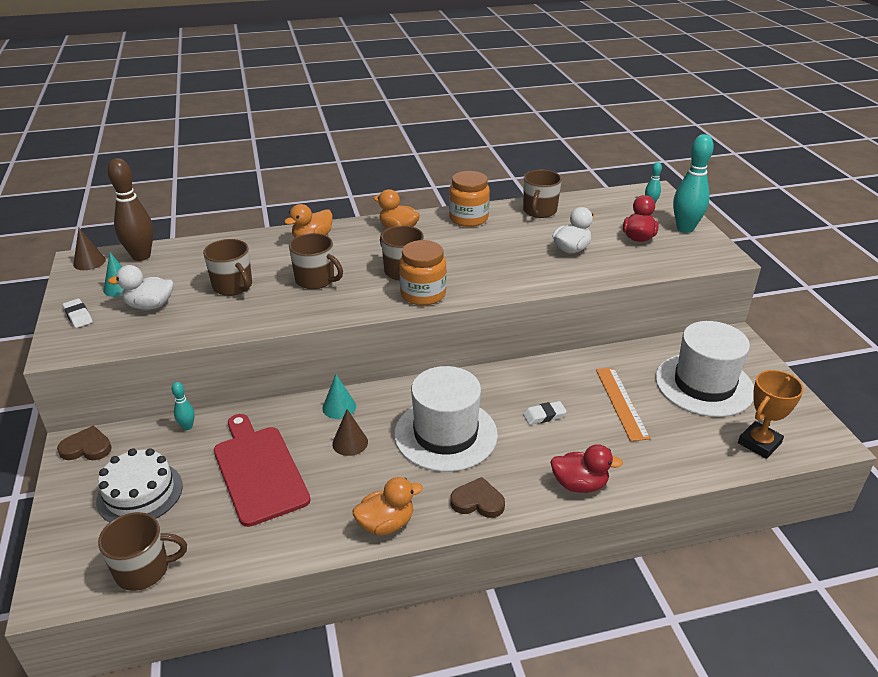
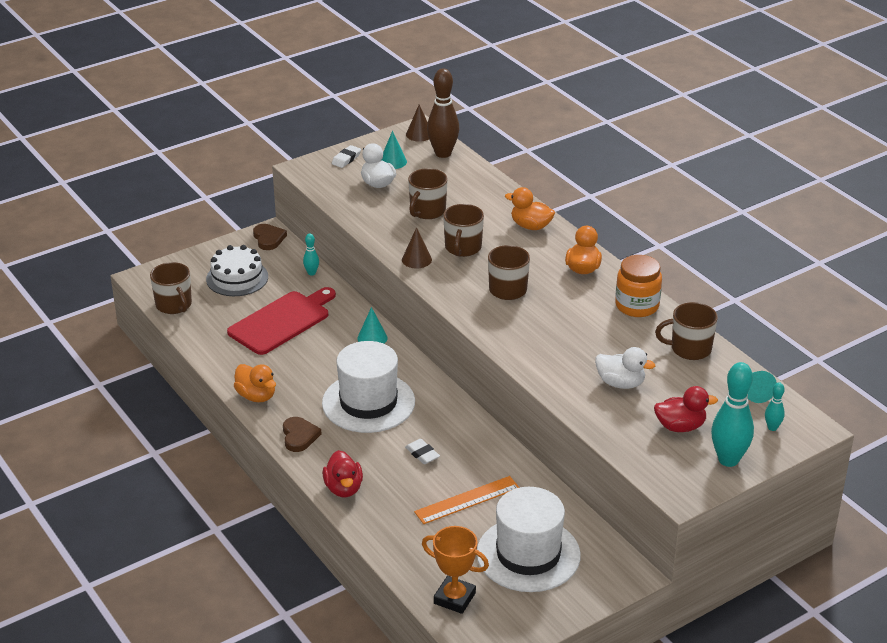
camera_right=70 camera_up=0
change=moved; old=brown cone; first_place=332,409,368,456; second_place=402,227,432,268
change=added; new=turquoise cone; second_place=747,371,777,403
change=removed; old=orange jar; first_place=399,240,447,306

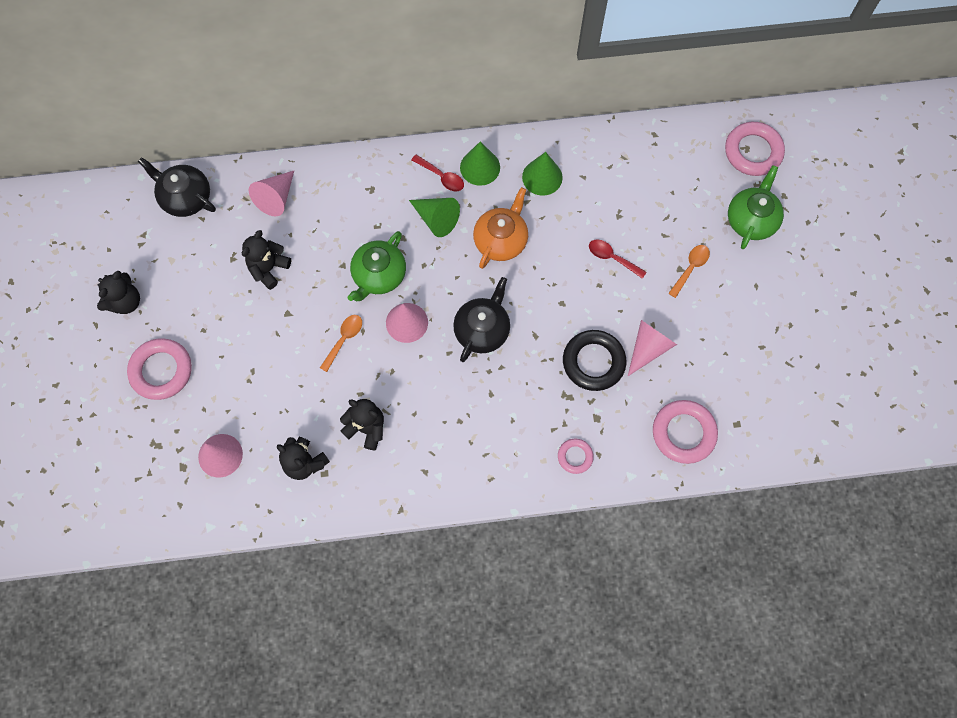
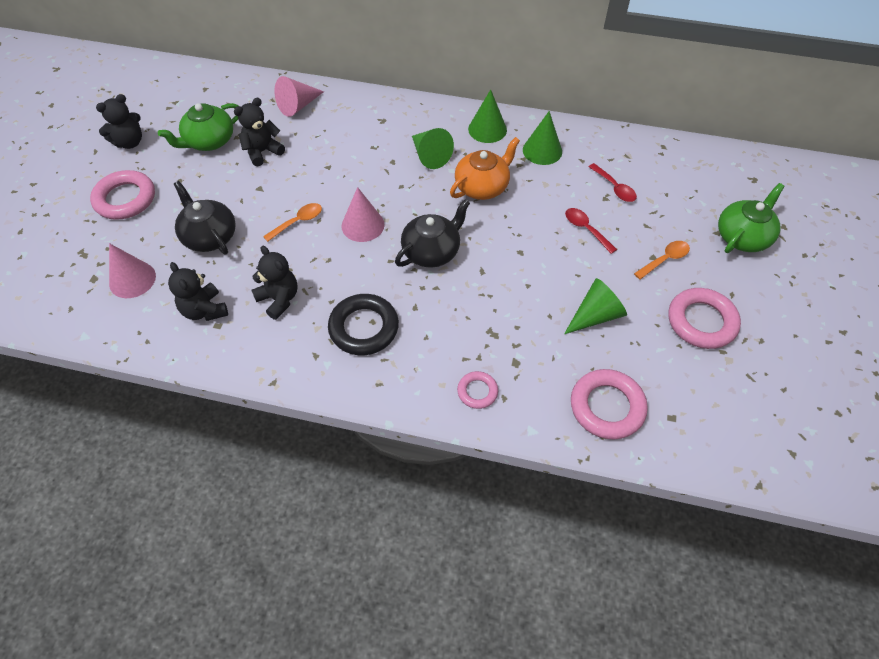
camera_right=20 camera_up=-15
change=moved; old=green teapot; first_place=348,231,406,301; second_place=158,103,238,151
change=moved; old=black teapot; first_place=138,157,216,217; second_place=174,181,236,254
change=moved; old=black ring; first_place=563,330,626,391; second_place=328,294,399,355
change=recoloured; old=pink cone; new=green cone; first_place=628,320,677,376; second_place=564,278,627,334
change=moved; old=red spoon; first_place=412,155,464,191; second_place=589,163,637,202
change=moved; old=pink ring; first_place=725,122,785,176; second_place=669,288,741,349

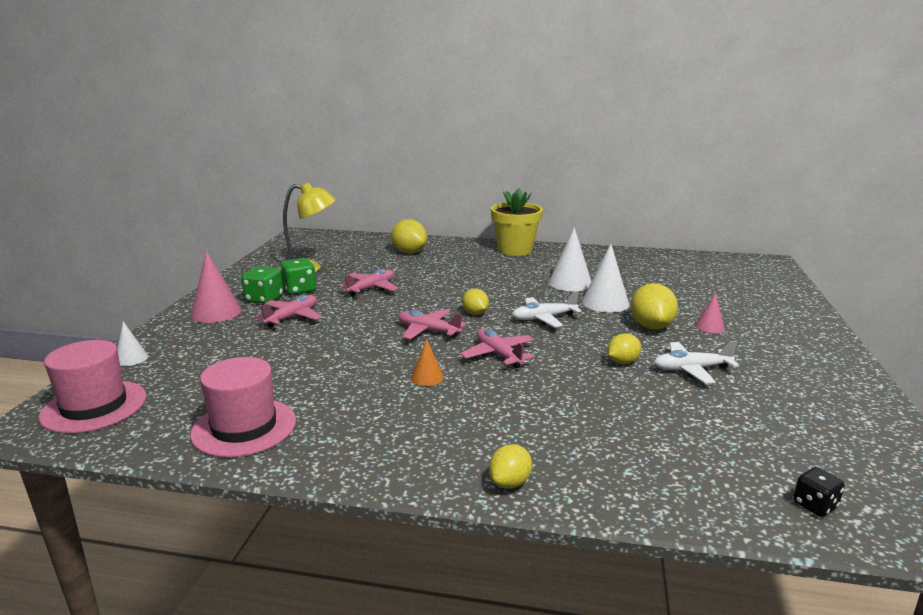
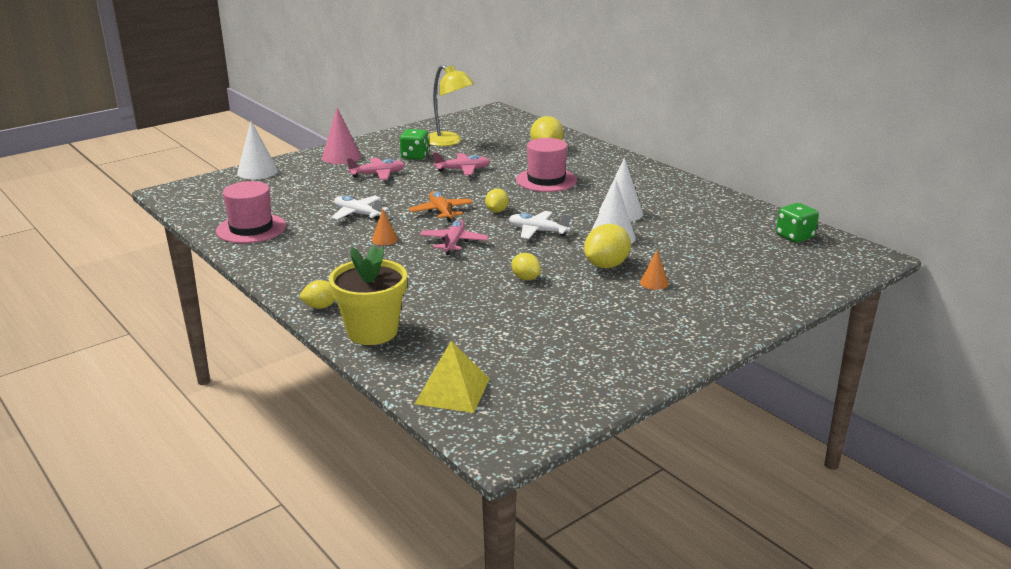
camera_right=40 camera_up=5
change=resized; old=white cone; first_place=117,322,148,366; second_place=237,121,278,179; factor=1.82
change=moved; old=yellow flower pot; first_place=491,188,543,256; second_place=329,246,407,345
change=moved; old=white plane; first_place=654,341,739,384; second_place=331,195,389,220
change=recoloured; old=pink plane; new=orange plane; first_place=399,309,466,340; second_place=409,191,473,222
change=replaced; old=black dice; new=yellow pyramid; first_place=793,467,845,517; second_place=415,341,489,413
change=turned; old=yellow lemon; first_place=608,333,641,364; second_place=511,253,541,280; degrees=45
change=moved; old=pink hat; first_place=39,340,146,434; second_place=516,138,577,192
change=recoloured; old=pink cone; new=orange cone; first_place=695,293,725,333; second_place=640,250,668,290
change=moved; old=green dice; first_place=241,266,283,304; second_place=776,203,819,243

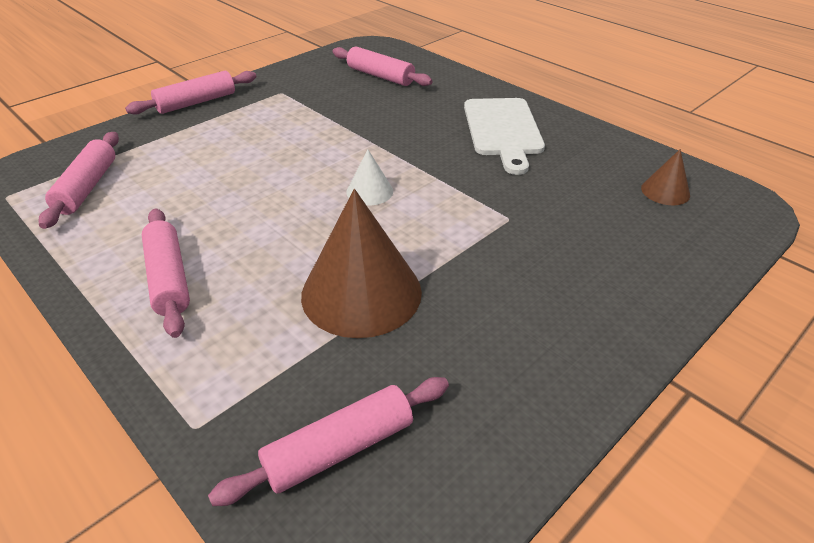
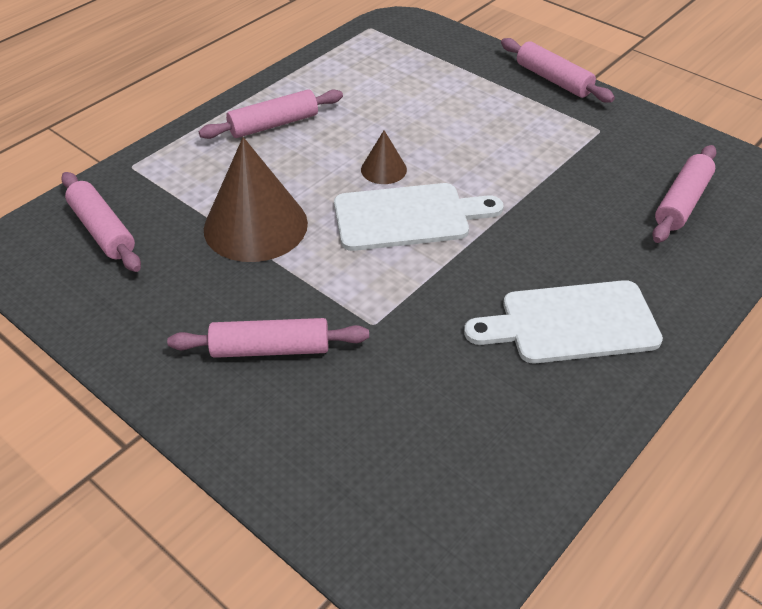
camera_right=85 camera_up=5
change=moved; old=pink rolling pin; first_place=39,132,119,229; second_place=167,318,369,358
change=replaced; old=white cone; new=white cutting board; first_place=347,149,393,205; second_place=334,183,504,251
change=moved; old=brown cone; first_place=641,149,690,205; second_place=361,130,407,184

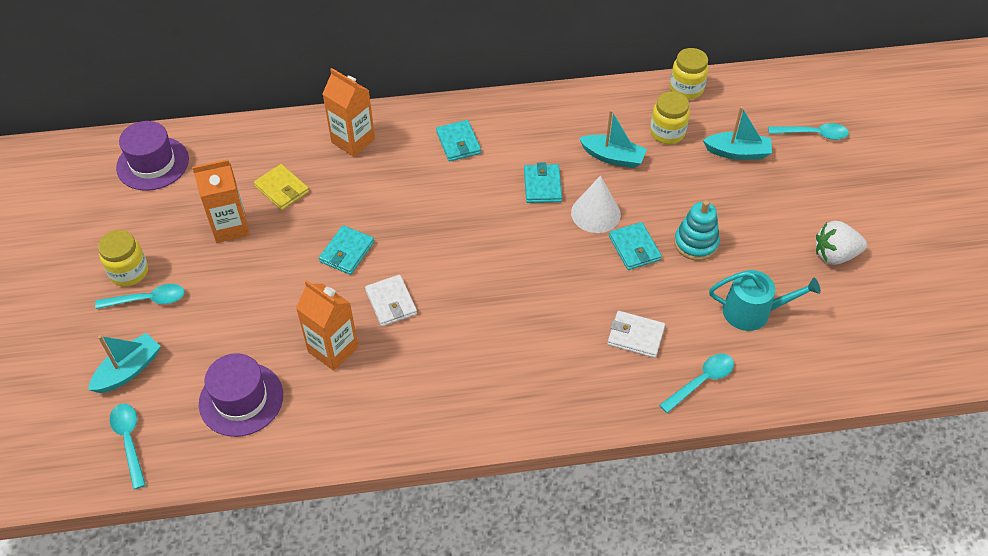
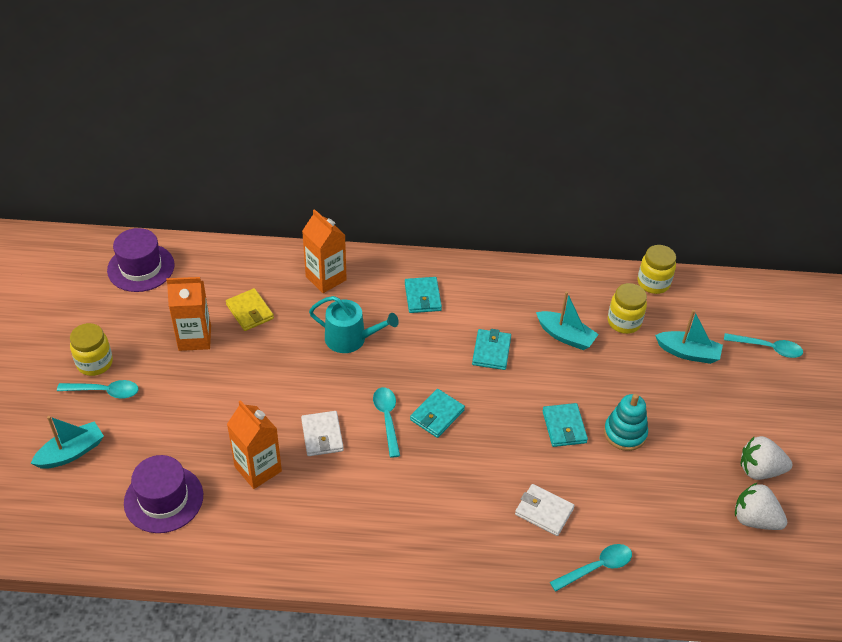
camera_right=10 camera_up=-5
change=moved; old=turquoise watering can; first_place=709,270,821,331; second_place=309,296,399,353
change=moved; old=turquoise spoon; first_place=110,403,146,489; second_place=373,387,400,458
change=moved; old=turquoise wallet; first_place=319,225,374,275; second_place=410,389,465,438
change=added; new=white strawberry; second_place=735,482,787,530
change=removed; old=white cone; first_place=571,175,621,233

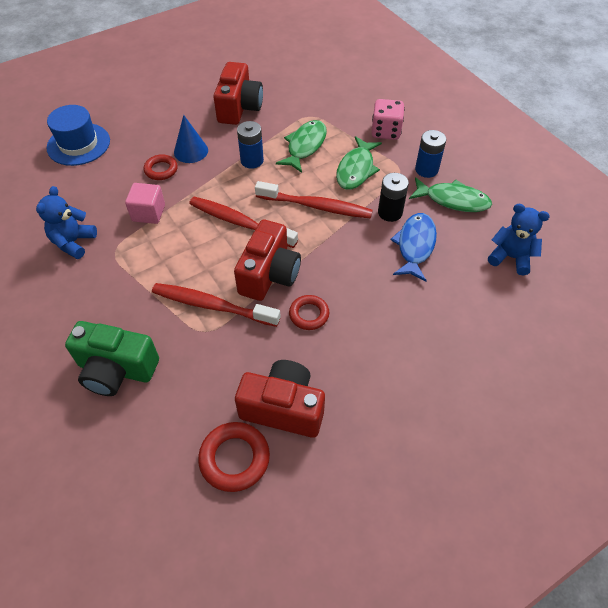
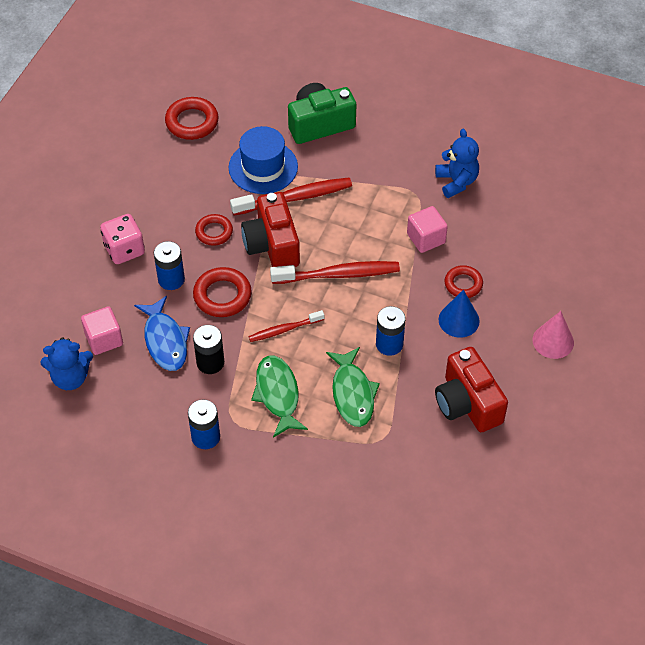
camera_right=145 camera_up=0
change=added; new=pink cube; second_place=81,306,123,355
change=moved; old=pink dice; first_place=371,99,405,140; second_place=100,214,145,264
change=added; new=blue battery; second_place=154,241,185,290
change=added; new=red ring; second_place=193,267,252,317
change=moved; old=blue hat; first_place=47,105,110,166; second_place=228,126,298,194
change=resized; old=red toothbrush; first_place=255,181,373,219; second_place=248,310,324,342; factor=0.59
change=added; new=pink cone; second_place=533,311,574,359
change=removed; old=red camera; first_place=235,360,325,438
change=removed; old=green fish; first_place=409,177,492,212

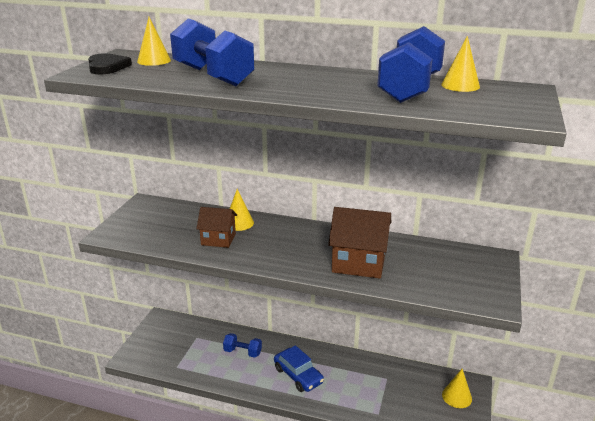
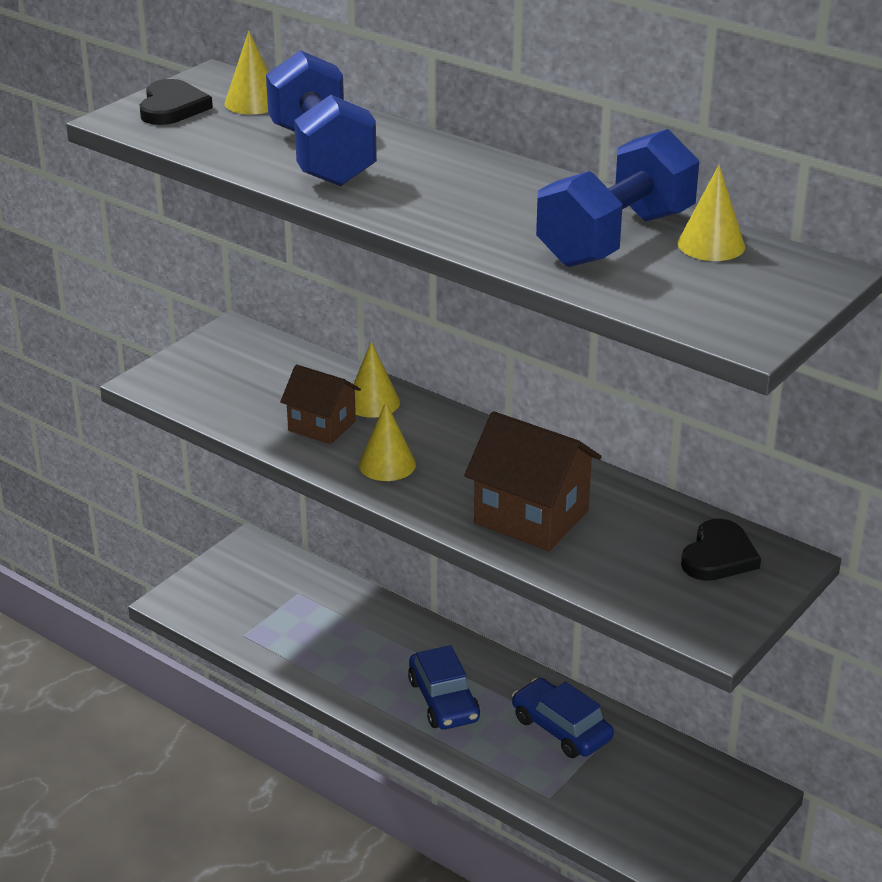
camera_right=20 camera_up=5
change=moved; old=yellow cone; first_place=442,369,472,408; second_place=359,402,416,481
change=added; new=blue car; second_place=512,678,614,758
change=added; new=black heart; second_place=681,519,761,581
change=removed; old=blue dumbbell; first_place=223,333,262,358

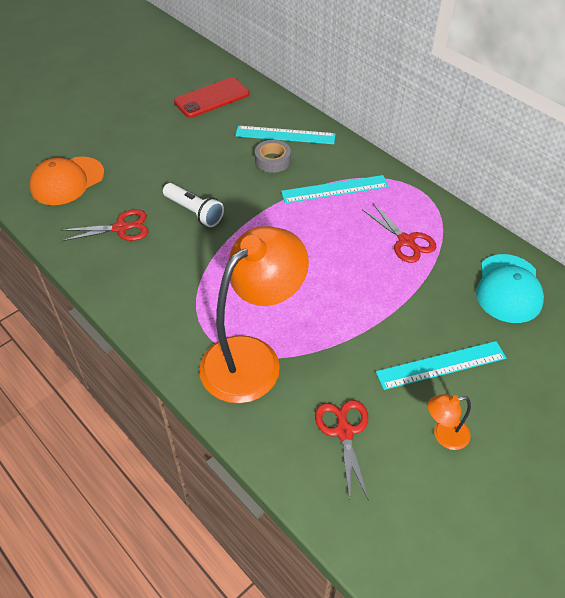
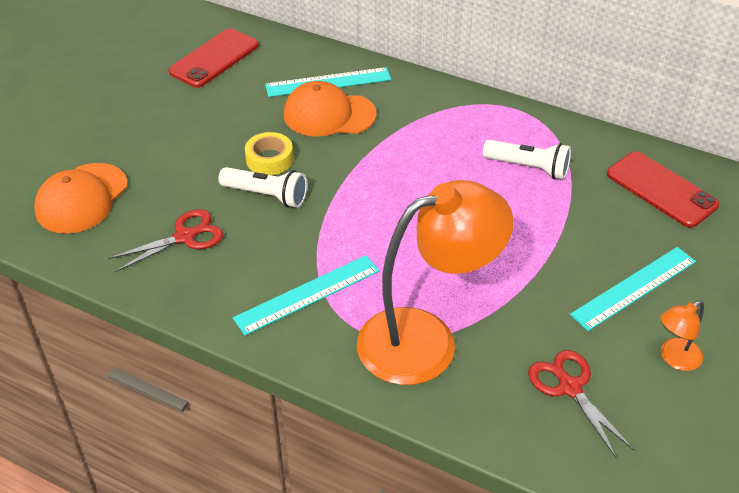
camera_right=-20 camera_up=-5
change=moved; old=turquoise ruler; first_place=281,175,389,203; second_place=233,255,379,335
change=added; new=yellow tape; second_place=245,132,293,175
change=replaced; old=grey tape; new=orange cap; first_place=255,140,291,173; second_place=284,81,377,137
change=turned; old=orange lamp; first_place=199,226,309,403; second_place=357,180,514,385; degrees=45
change=replaced; old=red scissors; new=white flashlight; first_place=362,203,436,263; second_place=483,140,571,180
change=replaced; old=turquoise cap; new=red phone; first_place=476,254,544,323; second_place=607,151,719,228

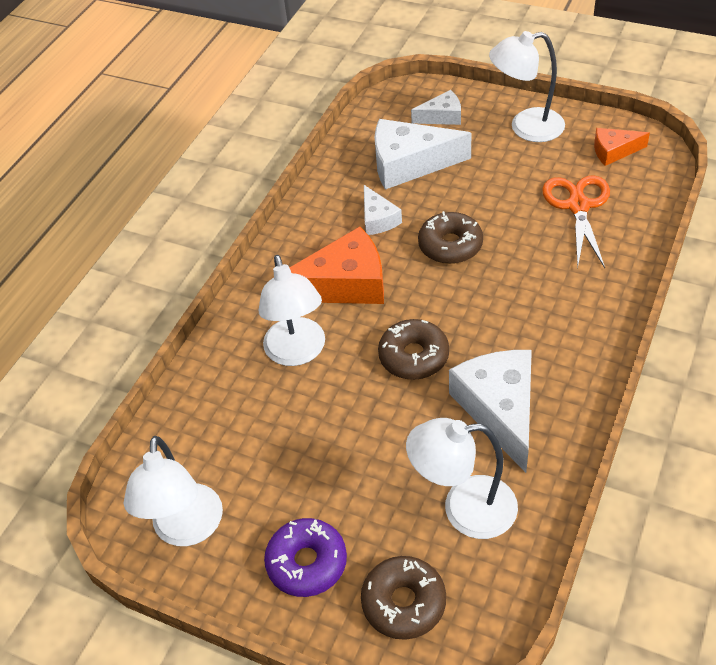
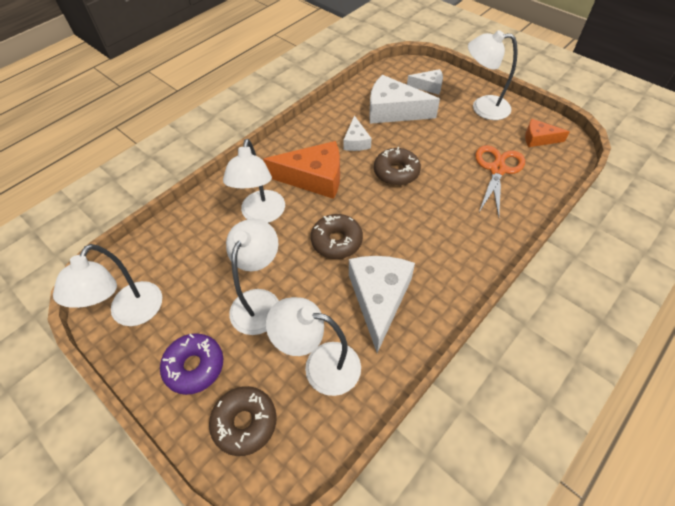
camera_right=15 camera_up=5
change=added; new=white lamp; second_place=226,219,279,335

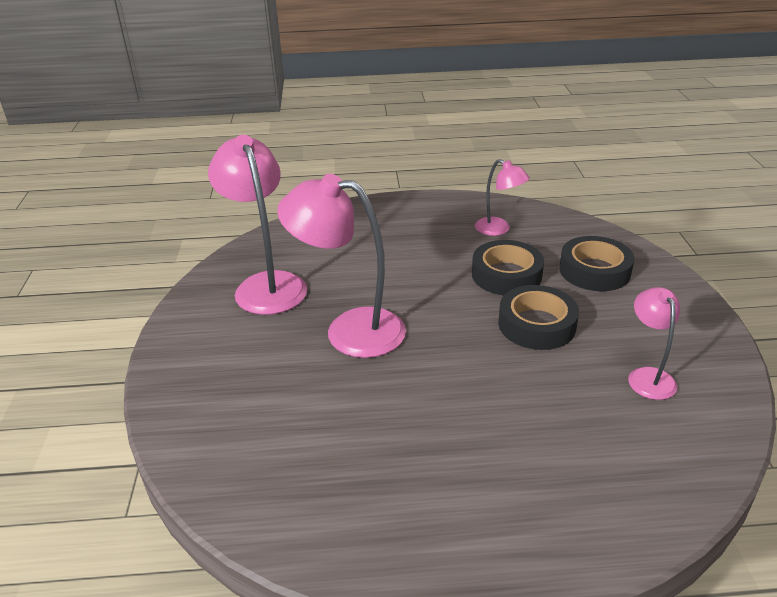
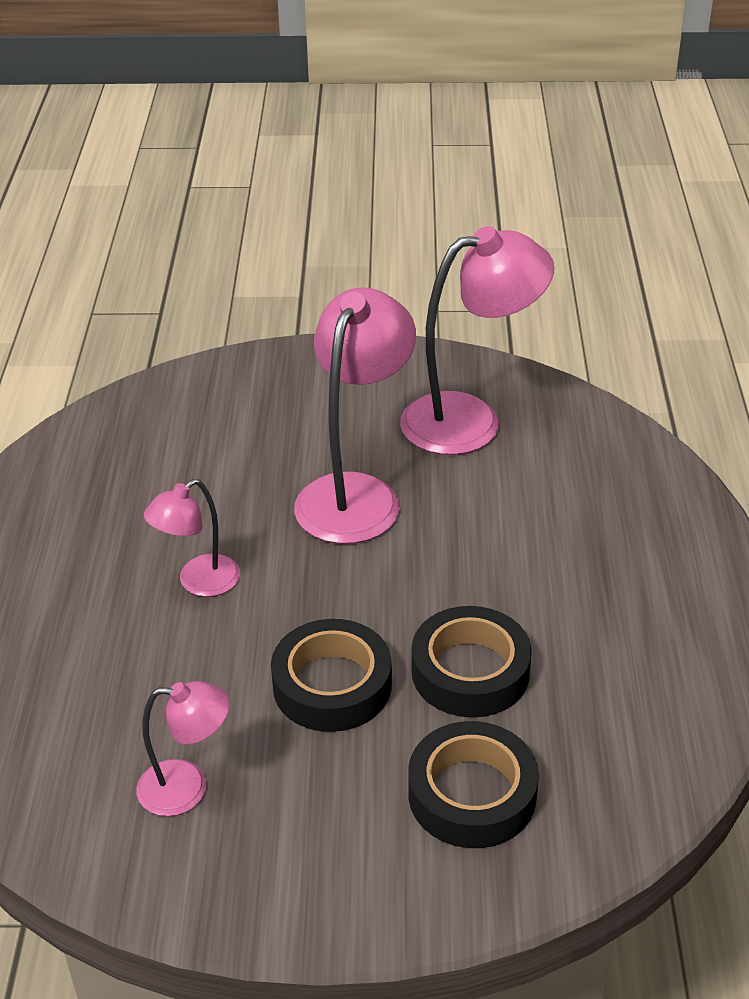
camera_right=95 camera_up=5
change=moved; old=pink lamp; first_place=475,159,530,236; second_place=144,479,240,597

